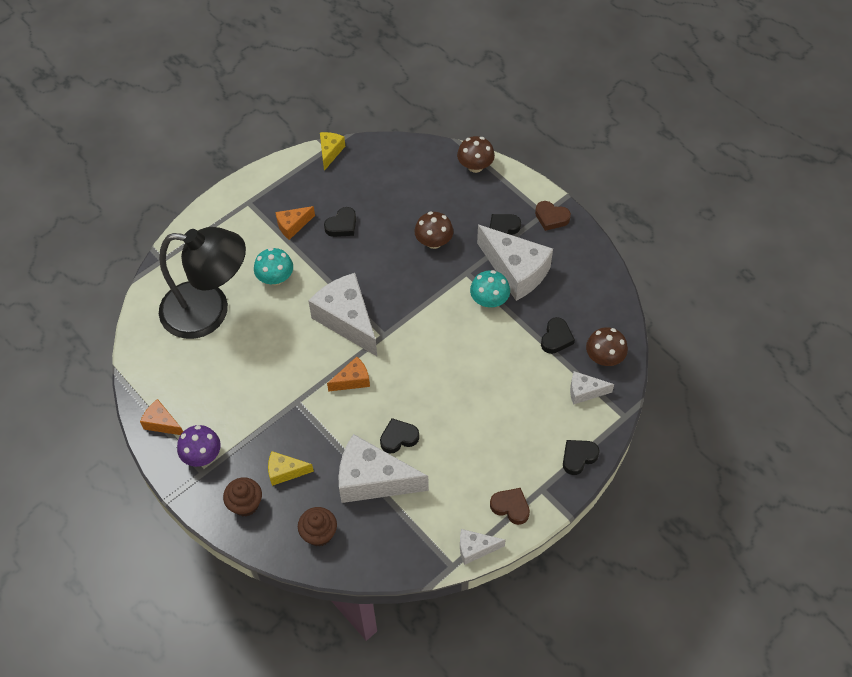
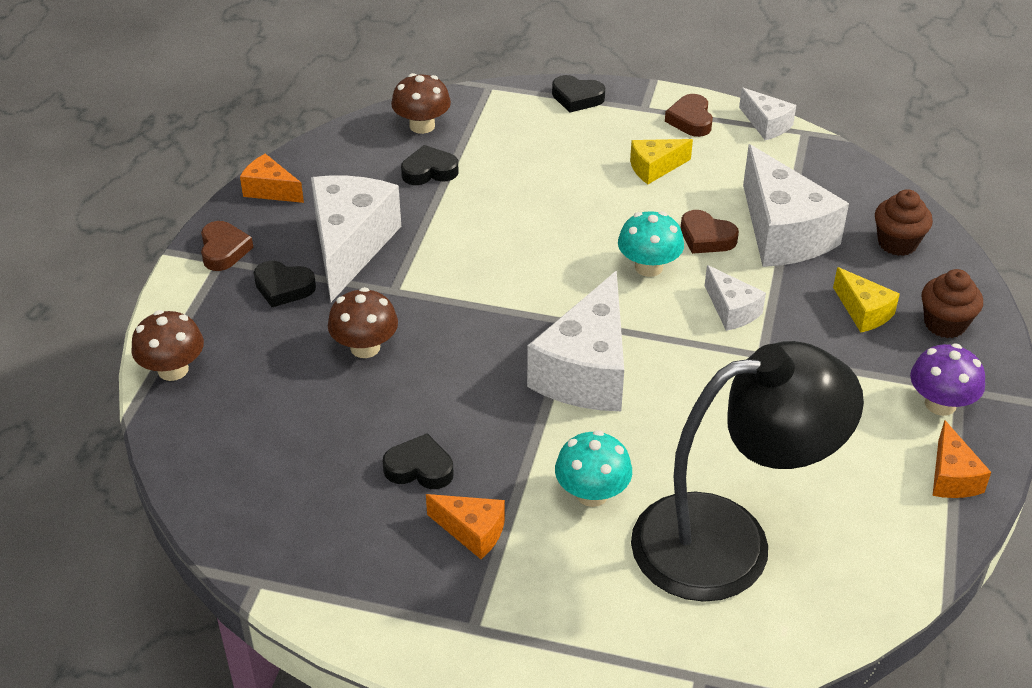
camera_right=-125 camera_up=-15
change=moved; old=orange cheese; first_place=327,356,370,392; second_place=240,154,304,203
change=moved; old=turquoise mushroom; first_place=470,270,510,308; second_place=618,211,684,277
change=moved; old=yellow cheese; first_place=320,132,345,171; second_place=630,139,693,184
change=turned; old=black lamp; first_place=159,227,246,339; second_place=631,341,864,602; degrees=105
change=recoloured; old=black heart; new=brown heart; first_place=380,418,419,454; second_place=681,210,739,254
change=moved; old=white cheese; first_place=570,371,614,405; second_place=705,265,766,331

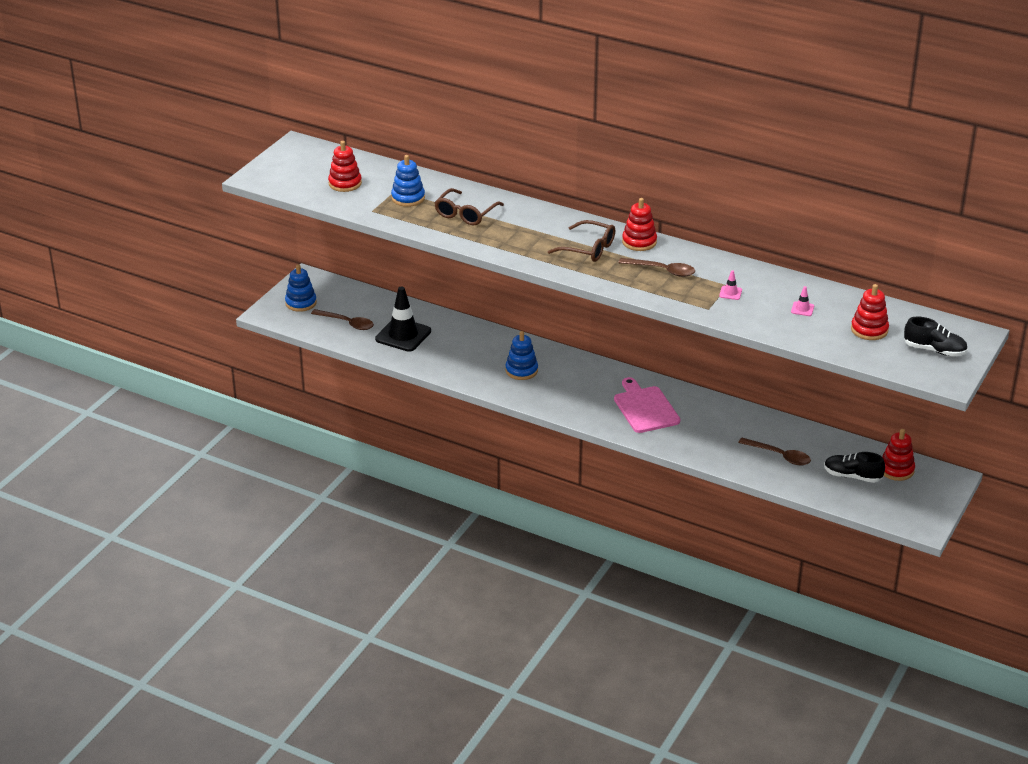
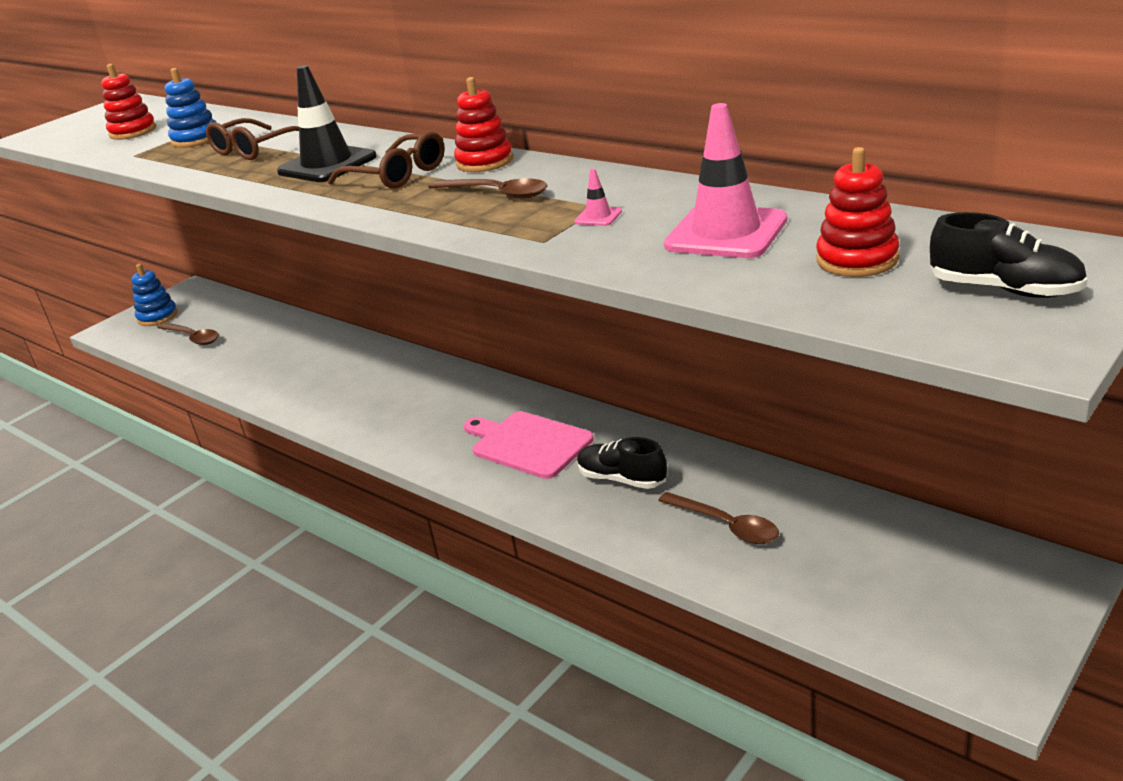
camera_right=15 camera_up=-5
change=moved; old=black traffic cone; first_place=375,287,431,352; second_place=277,65,377,182
change=turned; old=pink cutting board; first_place=614,377,680,433; second_place=464,411,594,479; degrees=-45
change=moved; old=black shoe; first_place=824,452,885,483; second_place=577,437,667,489
change=resized; old=pink traffic cone; first_place=791,286,814,316; second_place=664,103,787,258; factor=2.43
change=removed; old=blue stacking toy; first_place=505,331,538,380
change=removed; old=red stacking toy; first_place=883,429,915,481

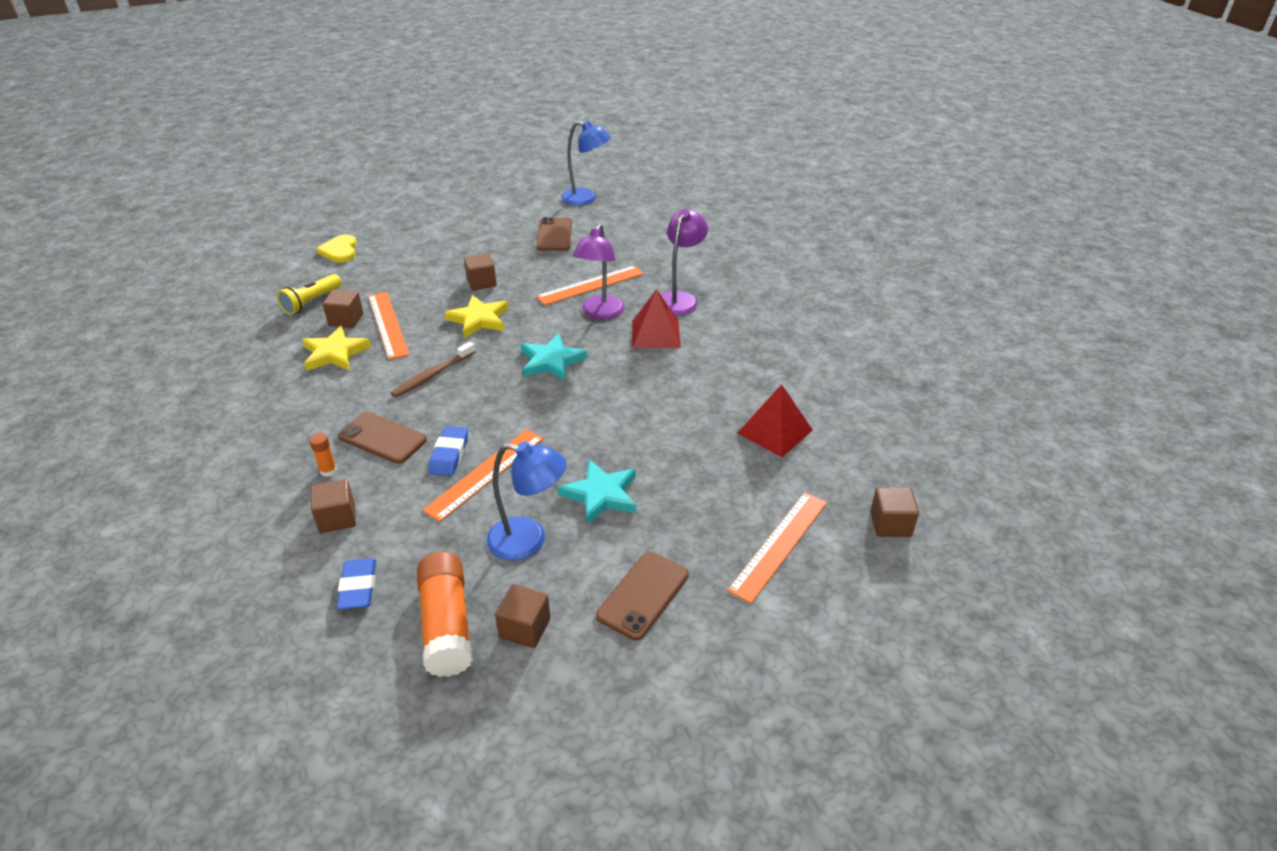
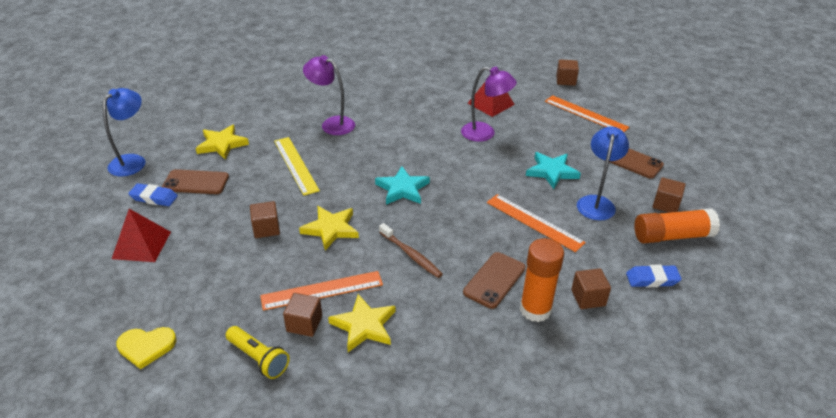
camera_right=-85 camera_up=0
change=moved; old=red pyramid; first_place=632,289,681,348; second_place=112,209,171,262
change=moved; old=blue eraser; first_place=429,426,468,476; second_place=128,183,178,206
change=added; new=yellow star; second_place=196,125,249,160
change=recoloured; old=orange ruler; new=yellow ruler; first_place=536,265,644,305; second_place=274,137,320,195
change=moved; old=purple lamp; first_place=573,224,625,320; second_place=461,67,517,142
change=resized; old=orange glue stick; first_place=309,433,337,477; second_place=520,238,564,322; factor=2.27

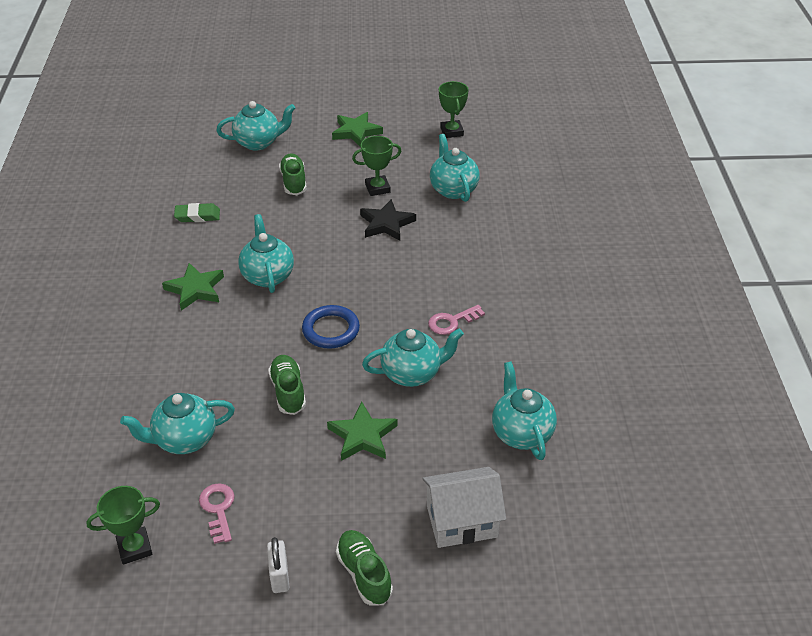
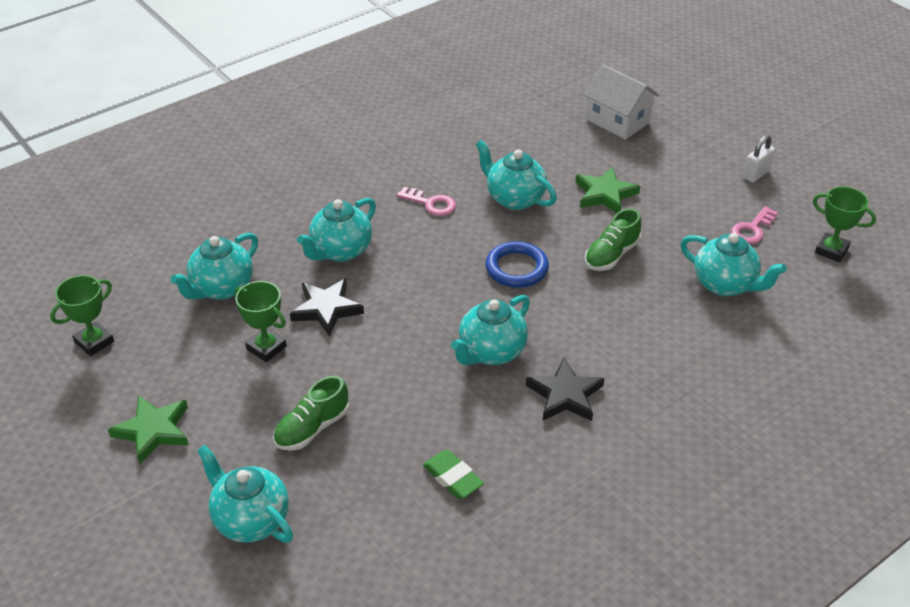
camera_right=-125 camera_up=0
change=moved; old=turquoise teapot; first_place=492,361,557,460; second_place=297,198,376,262
change=recoloured; old=green star; new=black star; first_place=162,263,224,311; second_place=526,358,605,421
change=removed; old=green shoe; first_place=336,530,393,606

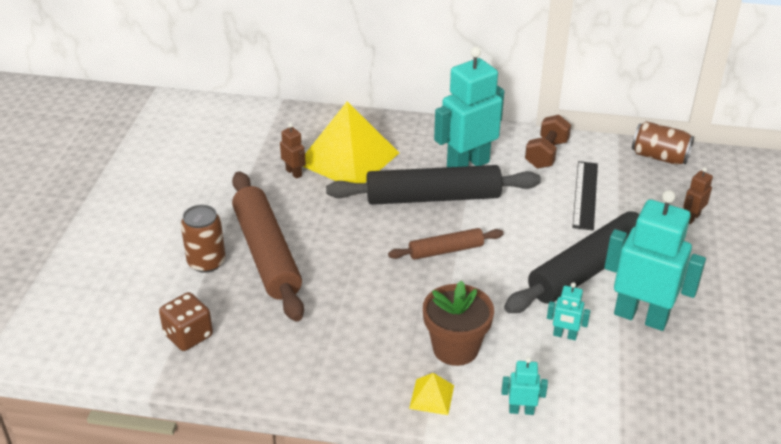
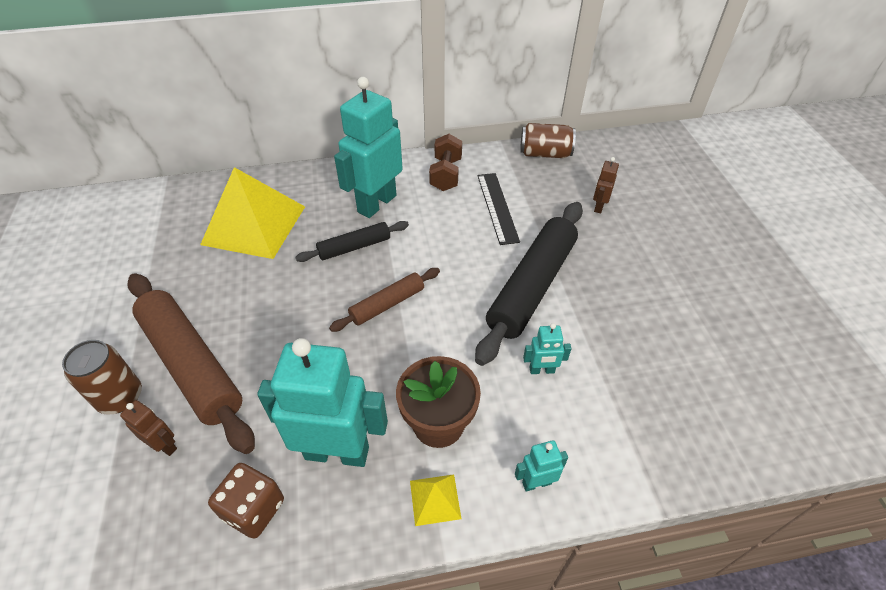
camera_right=-20 camera_up=10
change=moved; old=brown robot; first_place=280,123,306,179; second_place=120,400,177,456
change=moved; old=brown dice; first_place=159,292,213,351; second_place=208,463,284,538
change=moved; old=turquoise robot; first_place=604,190,706,331; second_place=257,338,388,467
change=resized; old=black rolling pin; first_place=326,165,541,205; second_place=295,221,409,262; factor=0.53

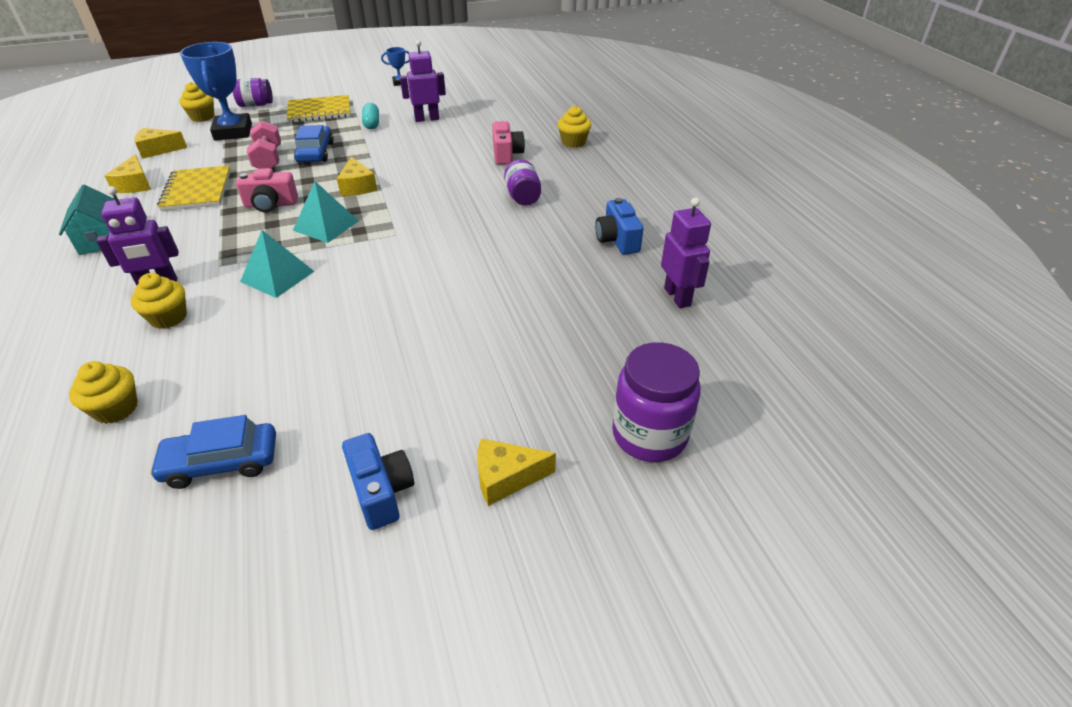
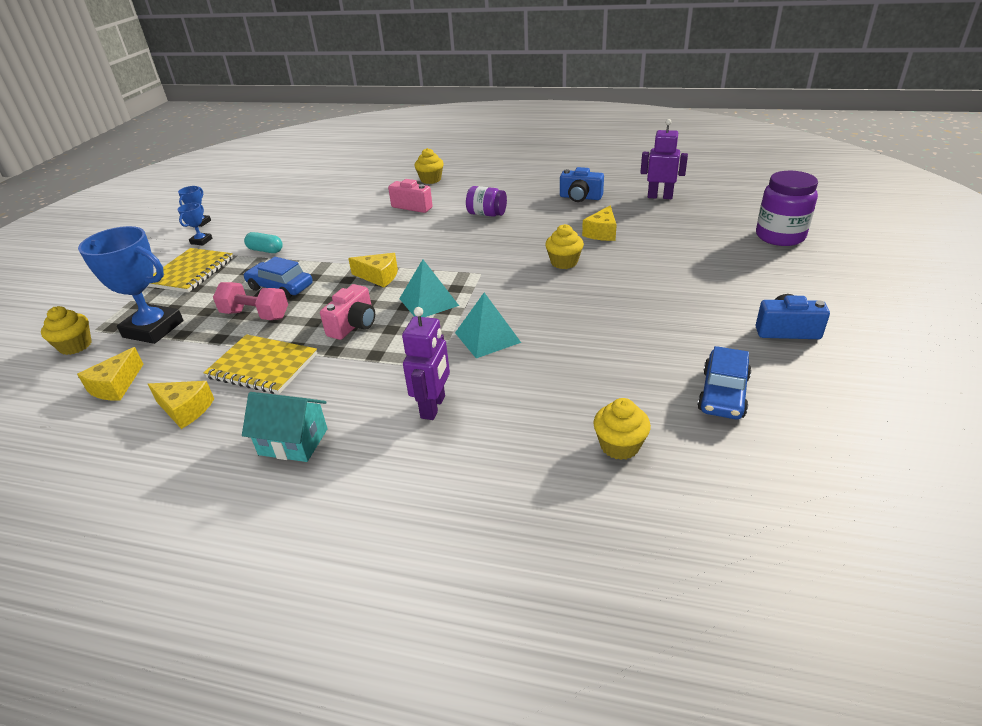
camera_right=-55 camera_up=-5
change=added; new=blue trophy; second_place=177,203,212,245
change=moved; old=yellow cupcake; first_place=131,273,187,329; second_place=545,224,584,269
change=moved; old=yellow cheese; first_place=477,438,556,506; second_place=582,205,617,241
change=removed; old=purple jar; first_place=233,78,273,107
change=removed; old=purple robot; first_place=400,40,446,122

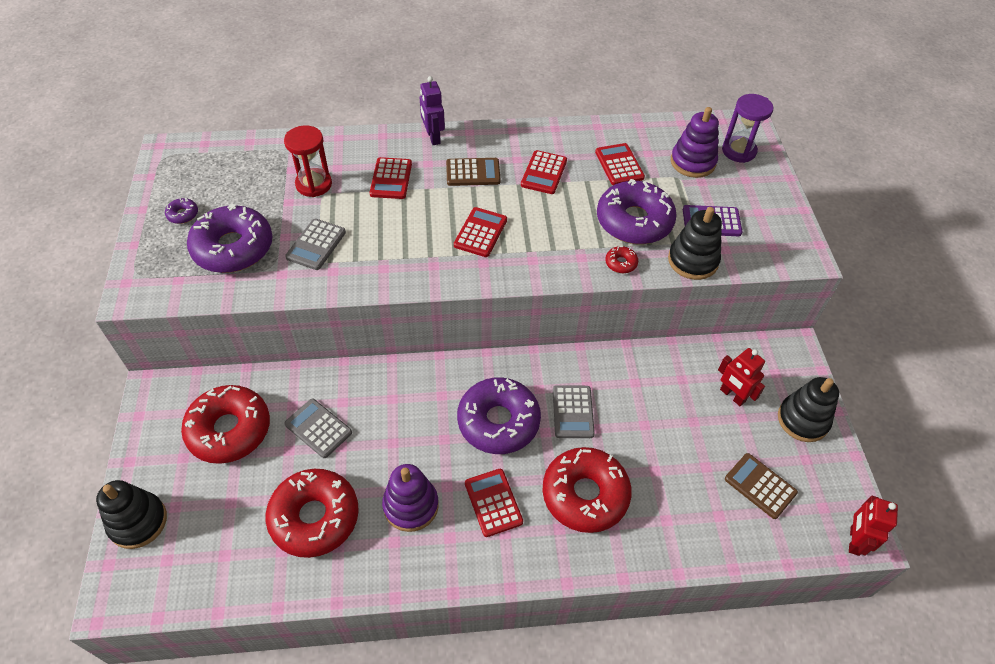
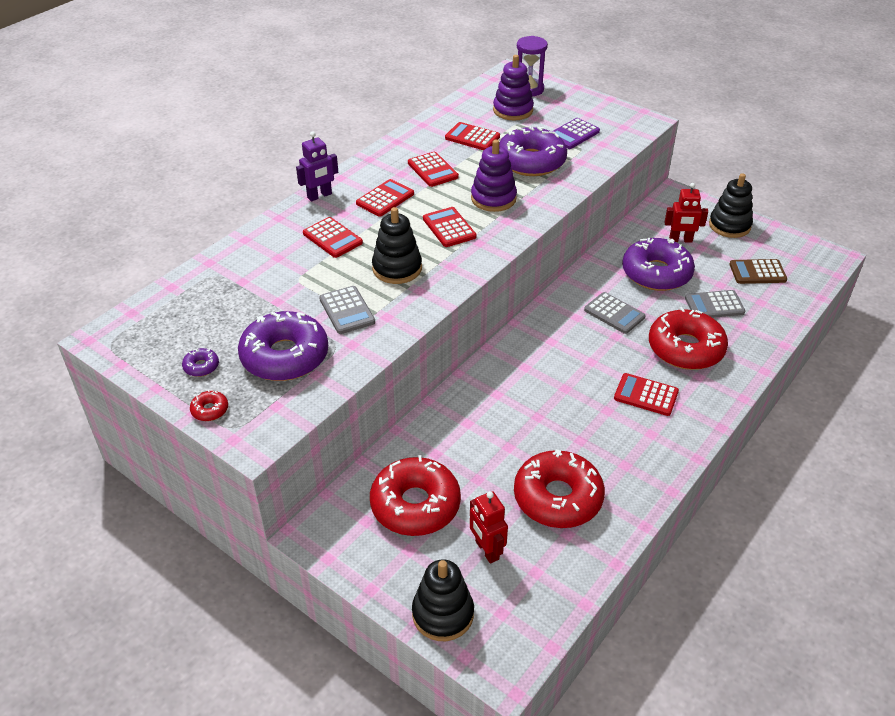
camera_right=-45 camera_up=-10
change=moved; old=red donut; first_place=605,246,638,273; second_place=190,390,228,421
change=turned; old=purple robot; first_place=420,76,445,145; second_place=296,132,338,202; degrees=-60
change=recoloured; old=brown calculator; new=red calculator; first_place=446,158,501,186; second_place=356,179,414,217
change=moved; old=black stacking toy; first_place=668,207,722,280; second_place=372,207,422,284
change=moved; old=red robot; first_place=849,496,898,556; second_place=470,491,508,564
change=moved; old=purple stacking toy; first_place=382,464,439,532; second_place=471,140,517,212
change=moved; old=purple donut; first_place=457,378,541,454; second_place=622,238,695,291
change=moved; old=grey calculator; first_place=284,399,352,458; second_place=685,290,745,318
change=removed; old=red hourglass; first_place=284,125,332,197

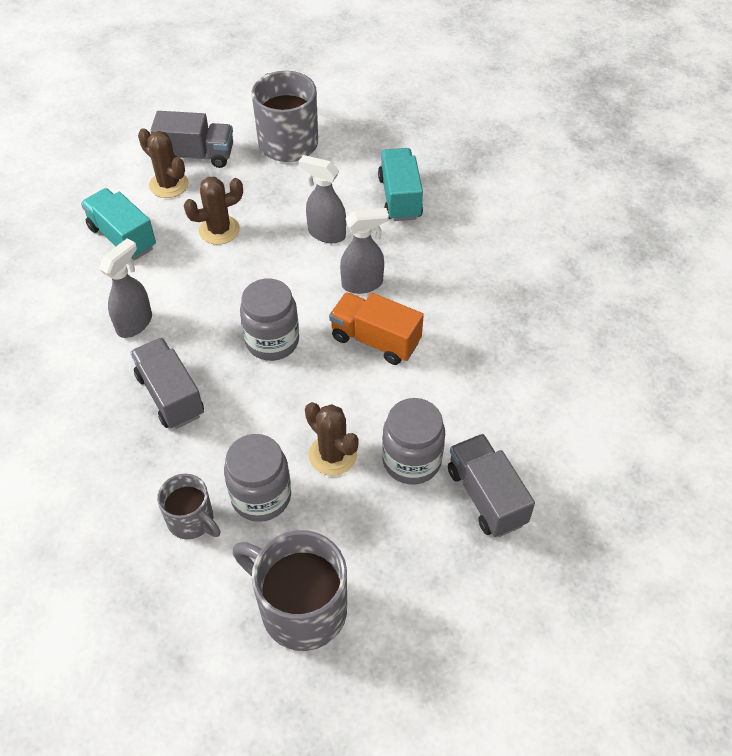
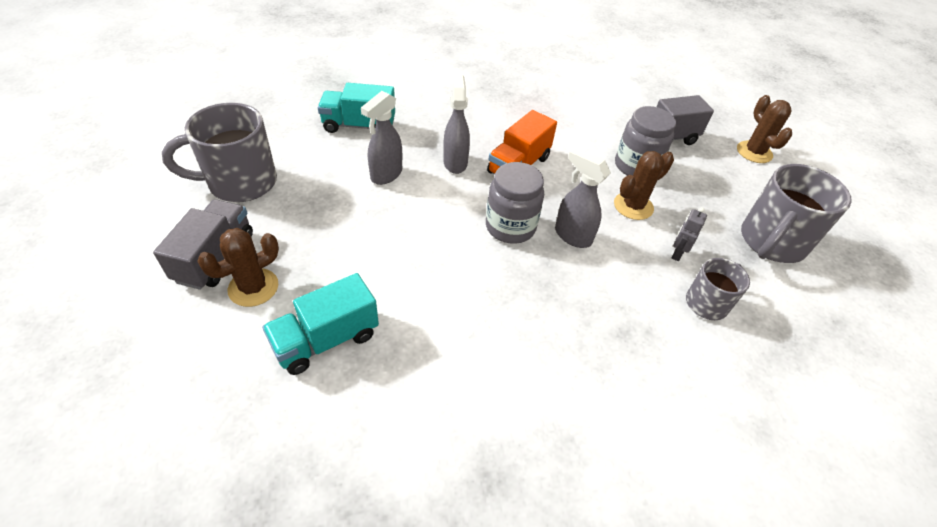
camera_right=-85 camera_up=-5
change=moved; old=grey spray bottle; first_place=99,238,152,338; second_place=555,148,611,248
change=replaced; old=grey jar; new=grey robot; first_place=224,434,291,522; second_place=672,207,707,261
change=moved; old=brown cactus; first_place=184,177,243,245; second_place=737,95,792,163
change=removed; old=grey truck; first_place=130,338,204,429

